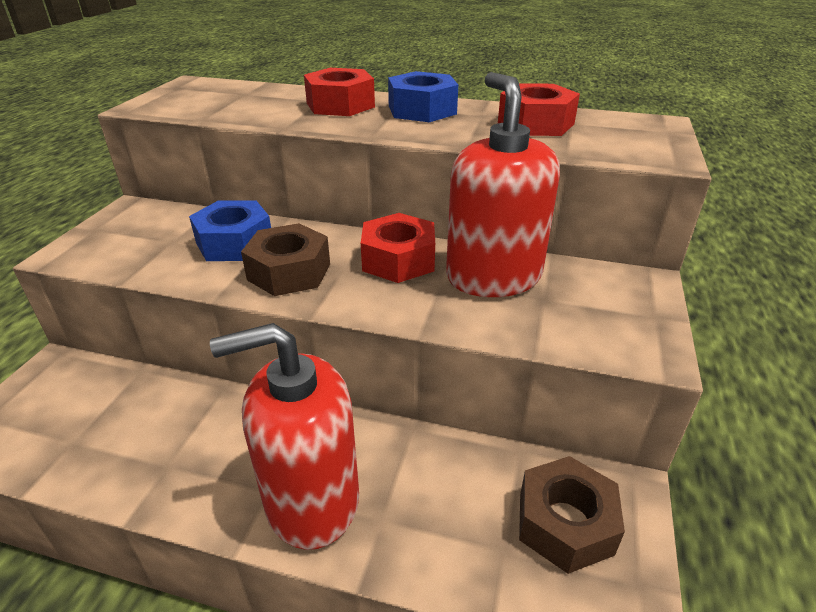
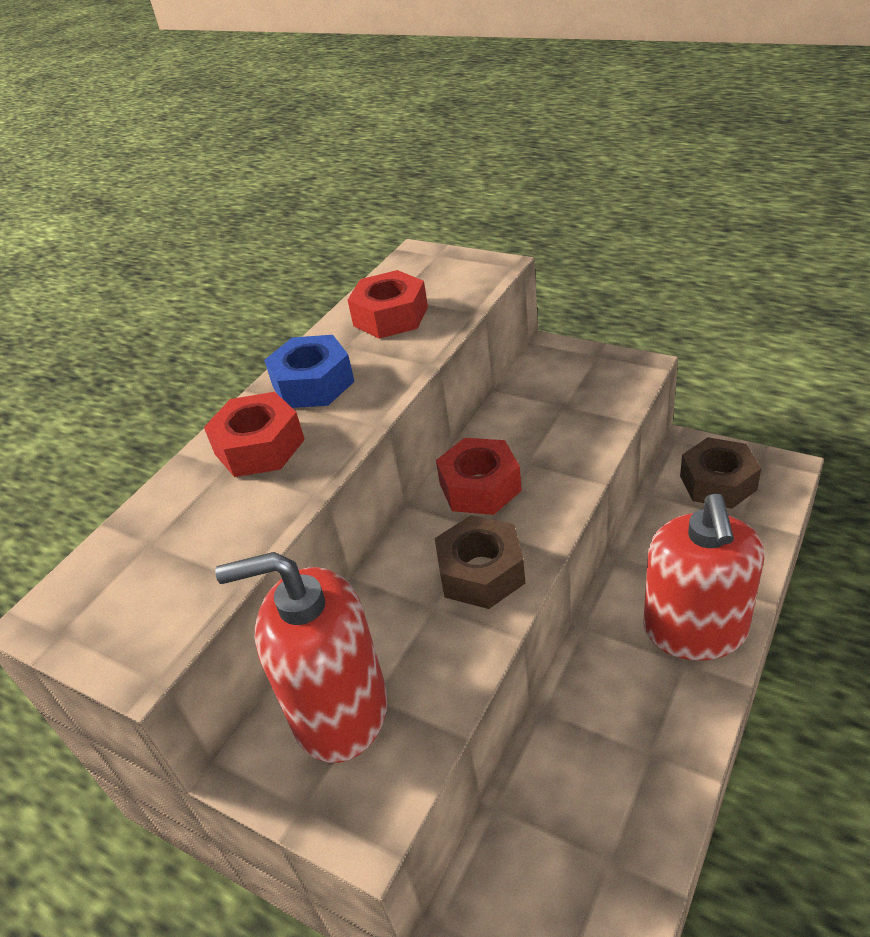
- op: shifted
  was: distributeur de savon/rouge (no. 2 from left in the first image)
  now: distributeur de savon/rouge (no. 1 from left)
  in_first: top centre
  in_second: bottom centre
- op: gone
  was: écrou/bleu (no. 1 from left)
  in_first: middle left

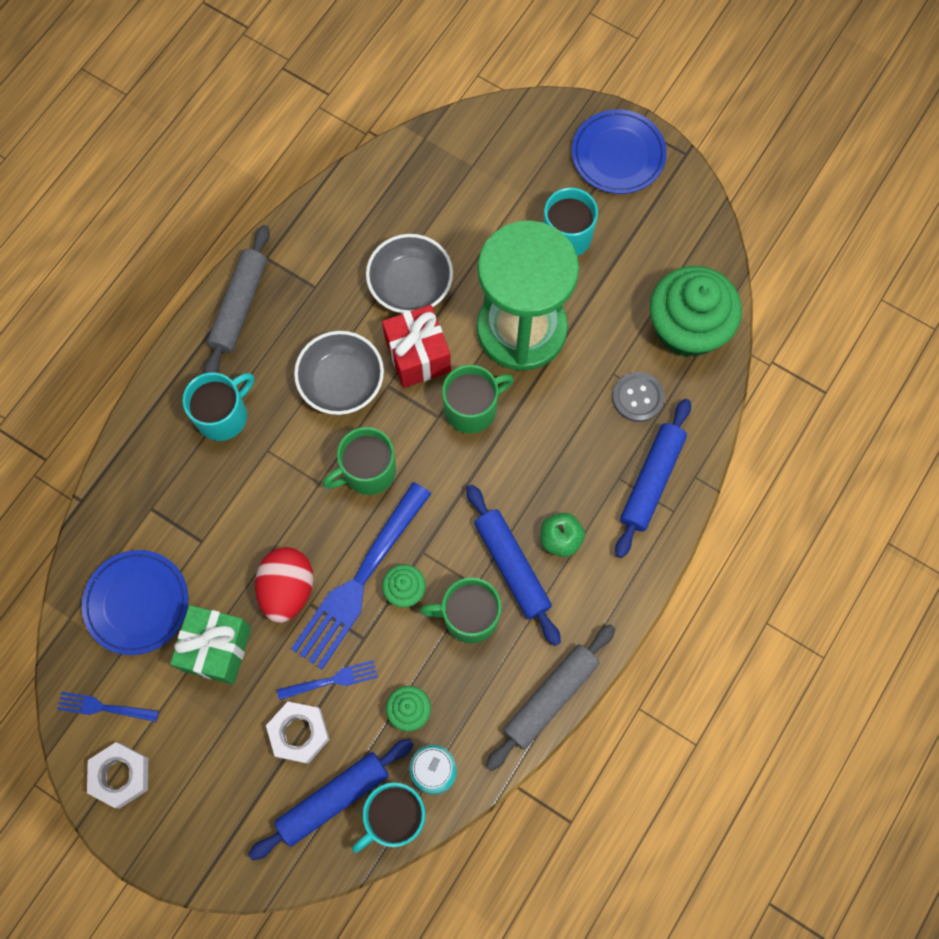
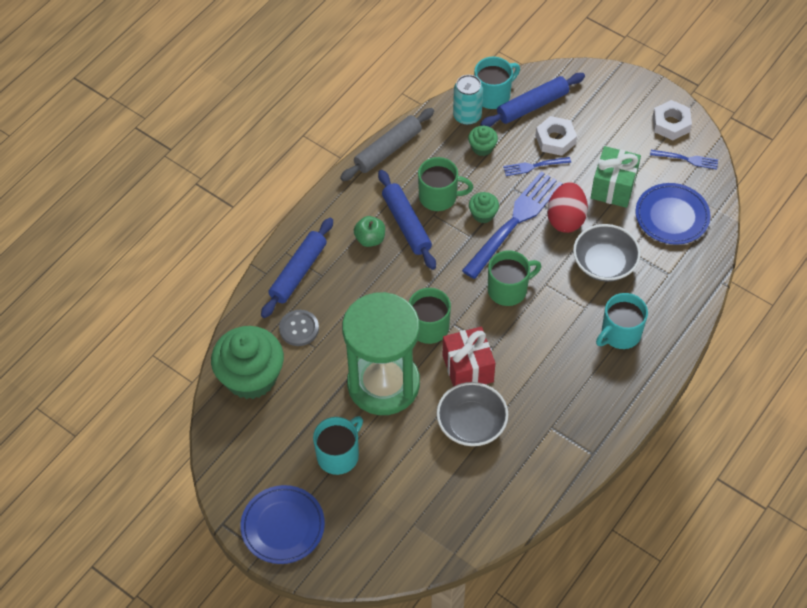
- op: shifted
  was: bol/gris (no. 1 from left in the first image)
  now: bol/gris (no. 2 from left)
  in_first: centre
  in_second: middle right
- op: gone
  was: rouleau à pâtisserie/gris (no. 1 from left)
  in_first: top left

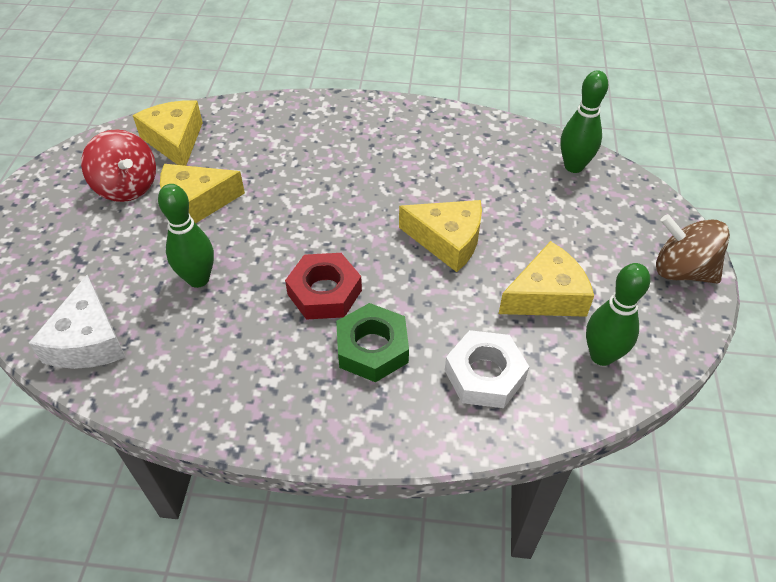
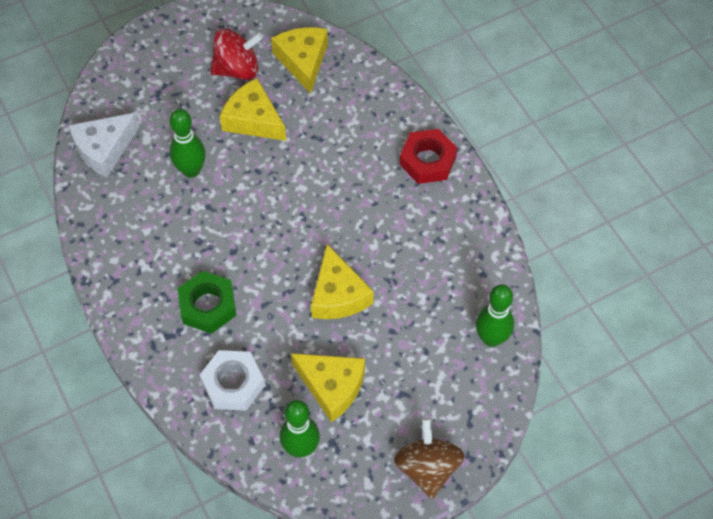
- op: rotated
  was: toupie/rouge
  in_first: top left
  in_second: top left
  clockwise: -120
- op: rotated
  was: fromage/jaune (no. 1 from left in the first image)
  in_first: top left
  in_second: top centre
  clockwise: -45
- op: shifted
  was: écrou/rouge
  in_first: centre
  in_second: top centre

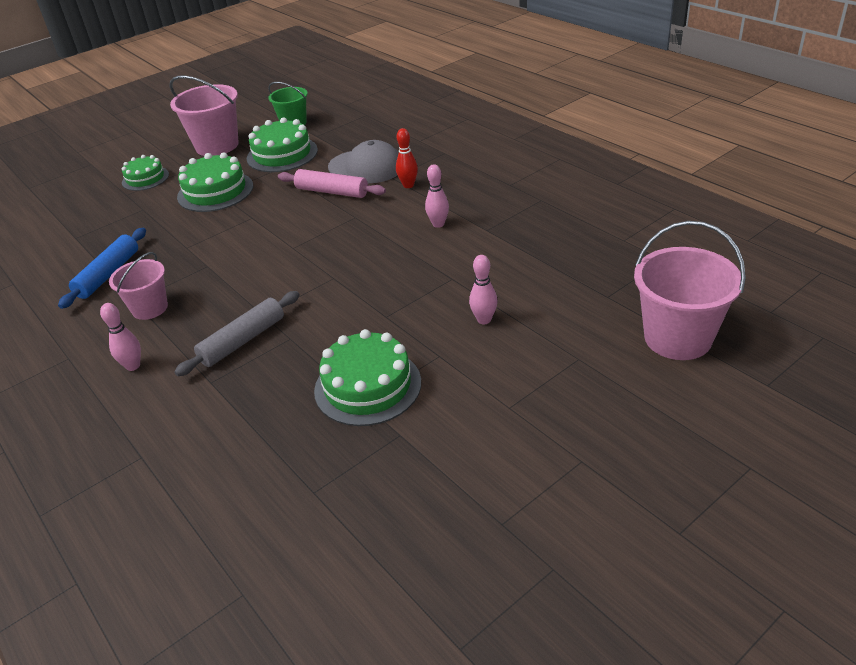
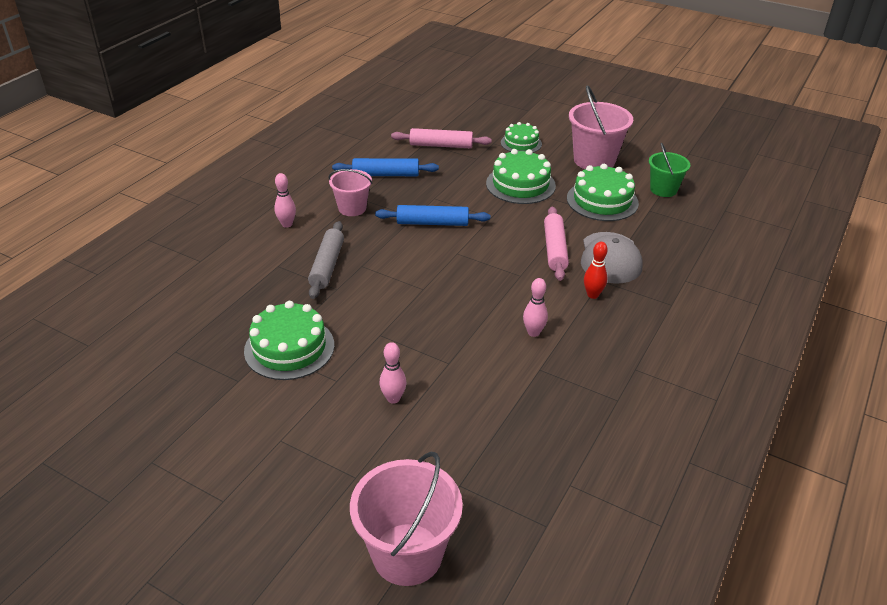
- op: rotated
  was: rouleau à pâtisserie/gris
  in_first: middle left
  in_second: centre
  clockwise: 75
- op: new
  now: rouleau à pâtisserie/bleu (no. 2 from left)
  in_second: centre
- op: new
  now: rouleau à pâtisserie/rose (no. 1 from left)
  in_second: top centre

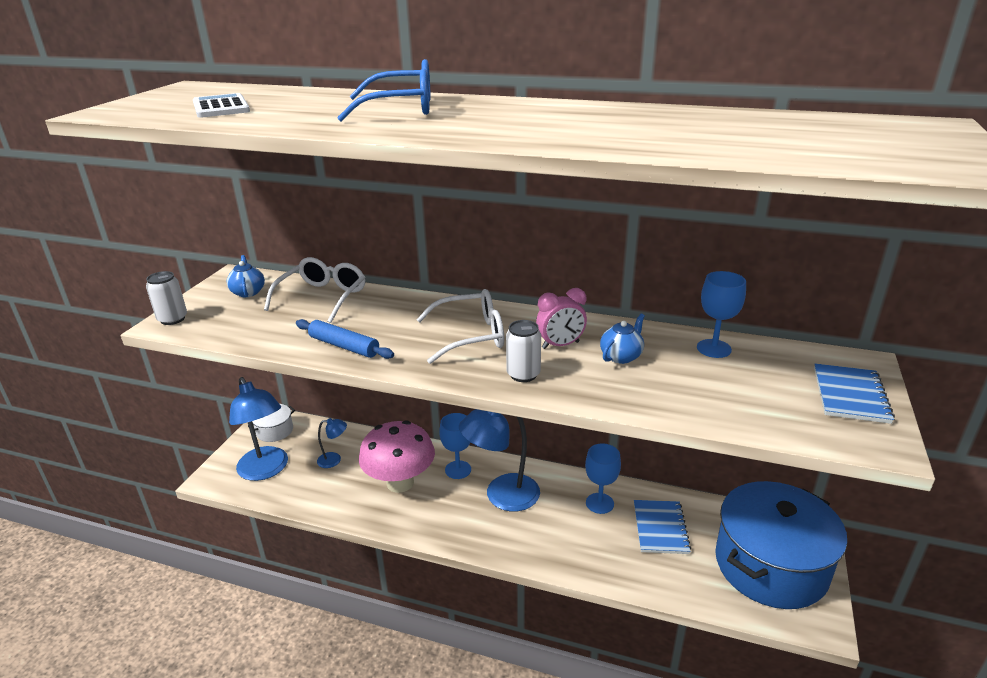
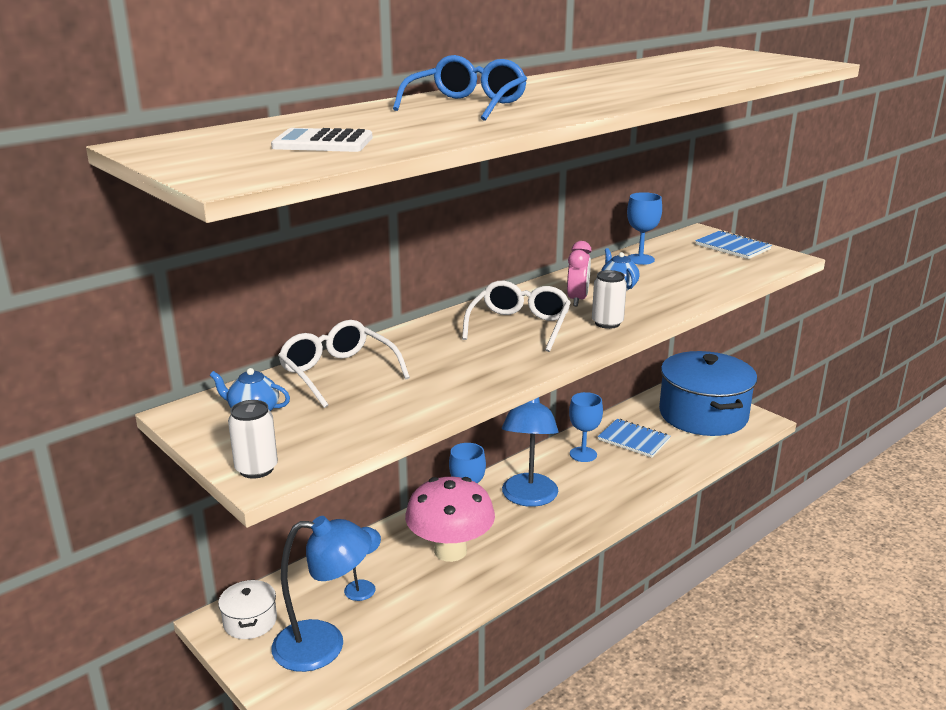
- op: gone
  was: rouleau à pâtisserie/bleu
  in_first: centre

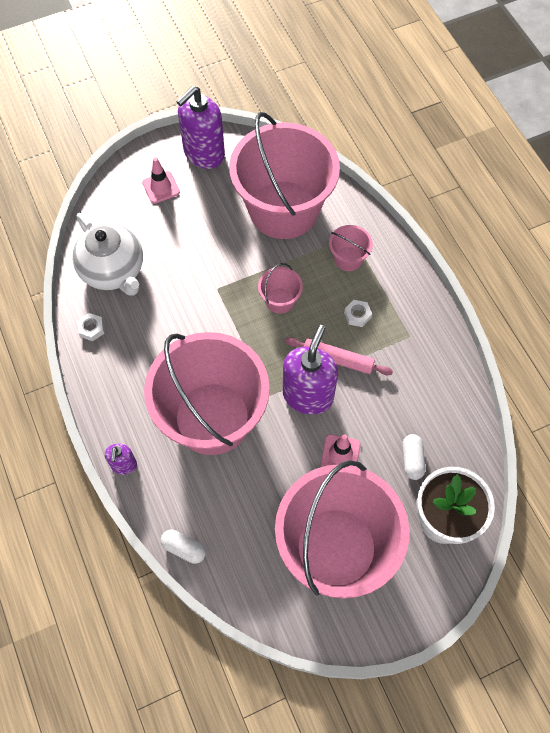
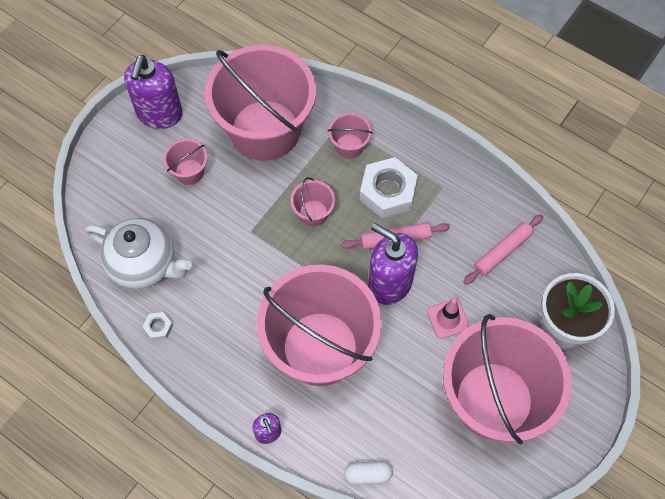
- op: new
  now: seau/rose (no. 1 from left)
  in_second: top left
- op: scaled
  was: écrou/blanc (no. 2 from left)
  in_first: centre
  in_second: centre
  ratio: 2.2
- op: rotated
  was: distributeur de savon/violet (no. 3 from left)
  in_first: centre
  in_second: centre
  clockwise: -45
- op: new
  now: rouleau à pâtisserie/rose (no. 2 from left)
  in_second: middle right
- op: gone
  was: cône de chantier/rose (no. 1 from left)
  in_first: top left
- op: gone
  was: gélule/blanc (no. 2 from left)
  in_first: middle right

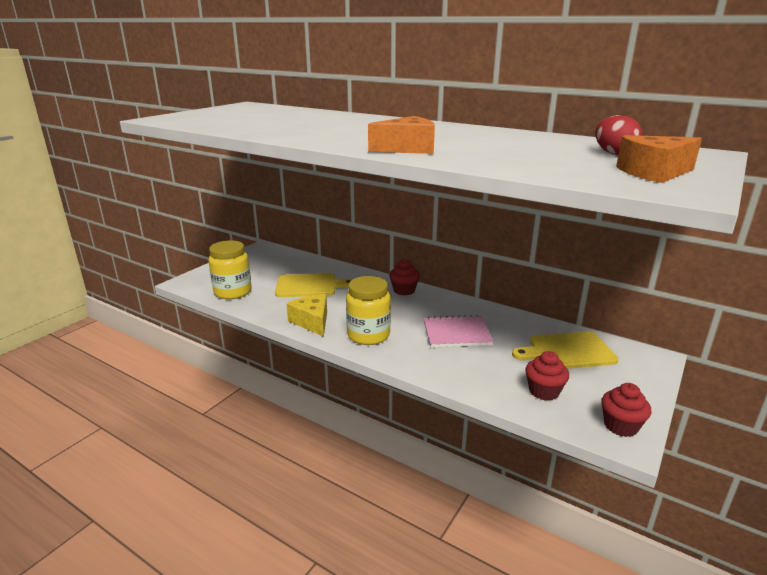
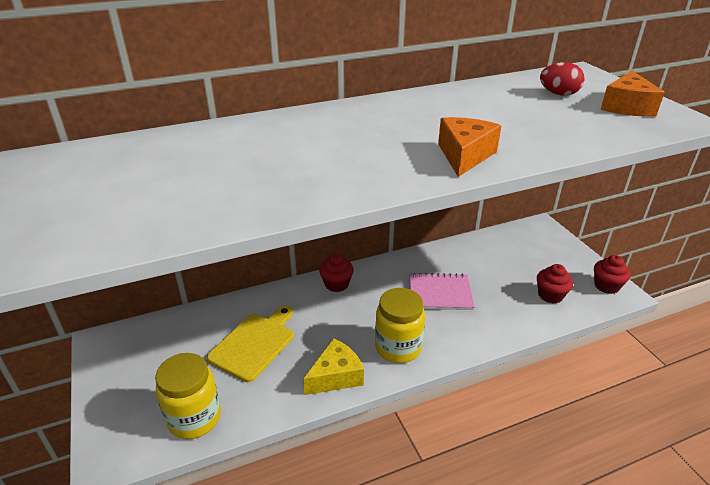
- op: rotated
  was: fromage/jaune
  in_first: centre
  in_second: bottom centre
  clockwise: 135
- op: rotated
  was: carnet/rose
  in_first: centre
  in_second: centre
  clockwise: 60
- op: gone
  was: planche à découper/jaune (no. 2 from left)
  in_first: middle right

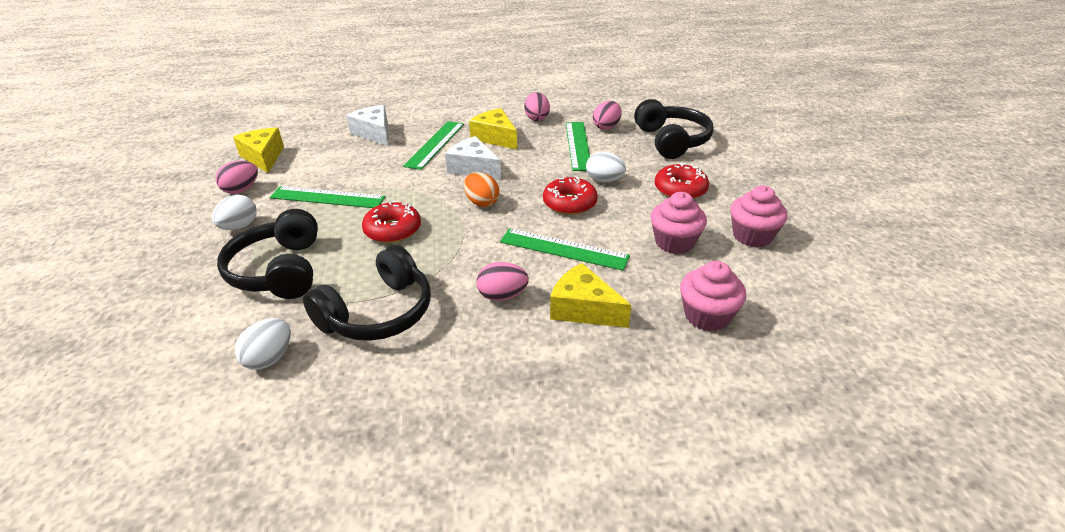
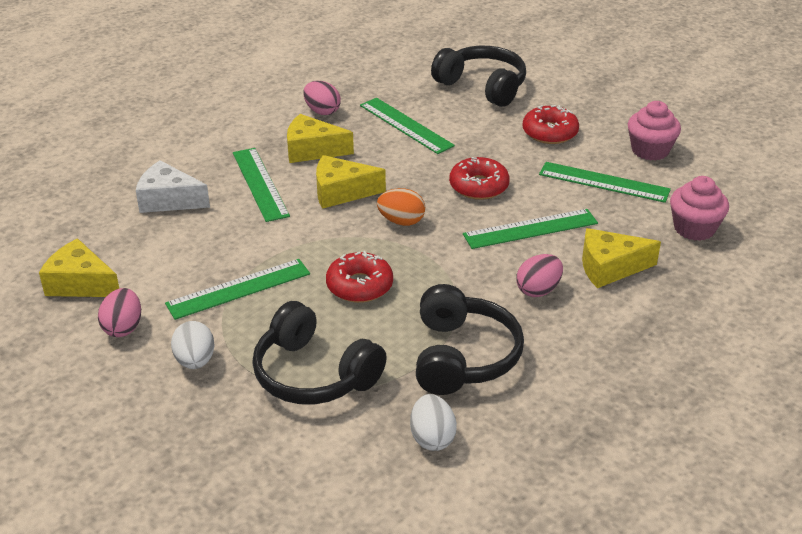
- op: repainted
  was: fromage/blanc (no. 2 from left)
  now: fromage/jaune (no. 3 from left)
  in_first: top centre
  in_second: centre
- op: swapped
  was: muffin/rose (no. 1 from left)
  now: règle/vert (no. 5 from left)
  in_first: centre
  in_second: middle right
- op: gone
  was: œuf/blanc (no. 3 from left)
  in_first: top centre
- op: gone
  was: œuf/rose (no. 4 from left)
  in_first: top centre

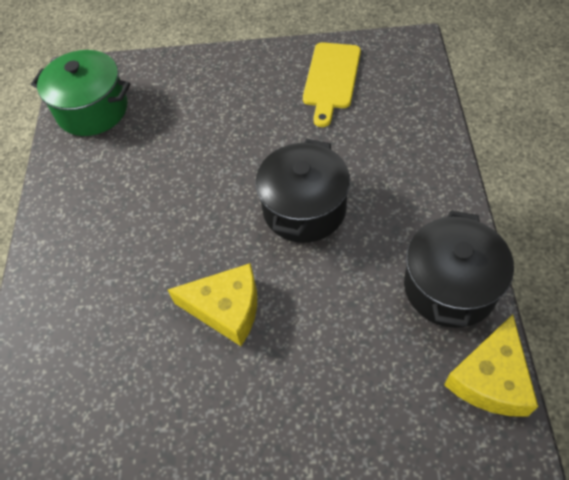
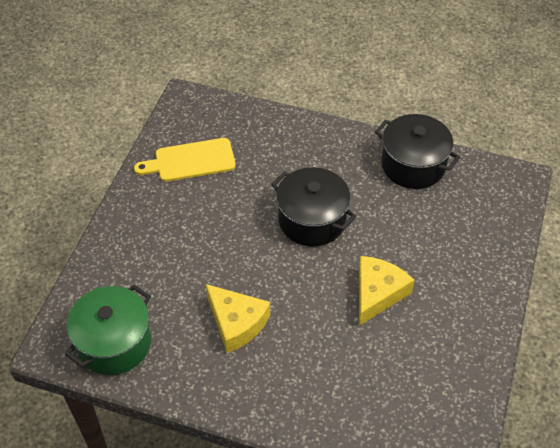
- op: rotated
  was: planche à découper/jaune
  in_first: top centre
  in_second: middle left
  clockwise: 135
- op: shifted
  was: fromage/jaune (no. 2 from left in the first image)
  now: fromage/jaune (no. 1 from left)
  in_first: bottom right
  in_second: bottom centre

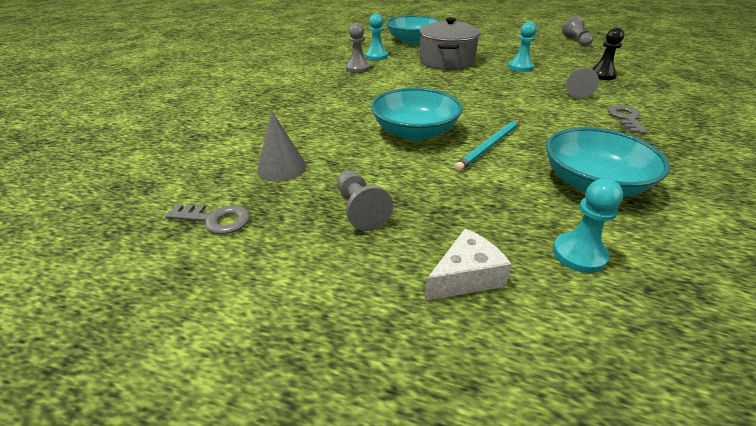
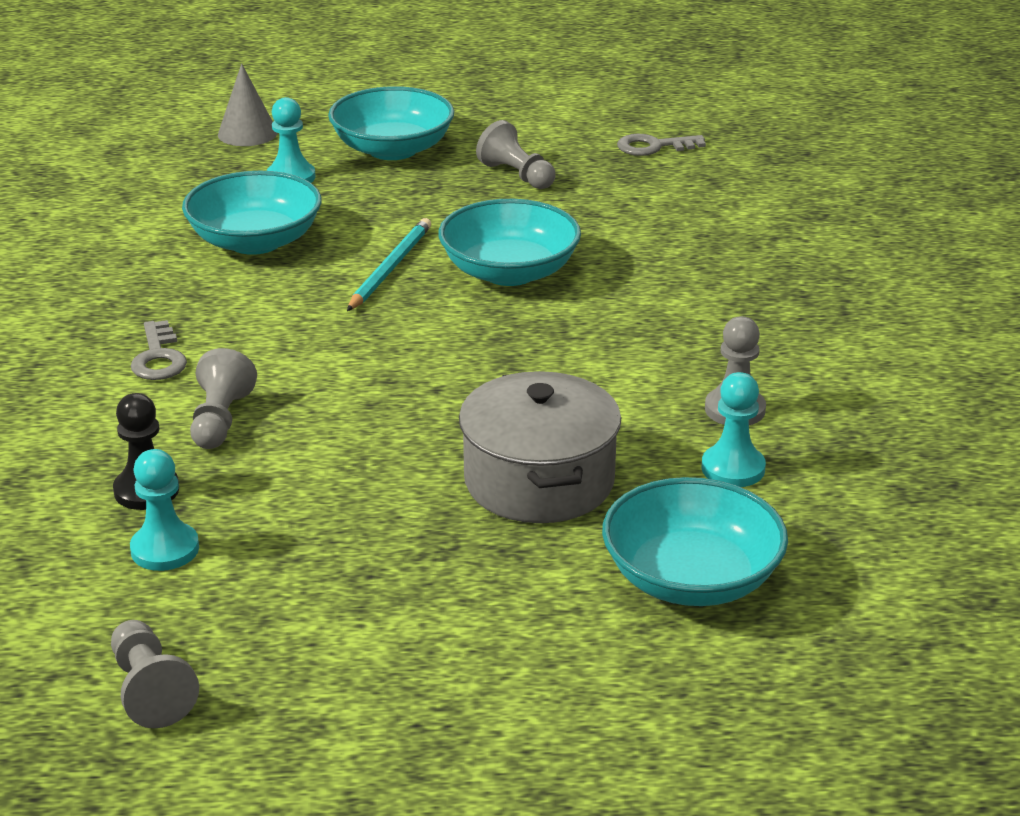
- op: shifted
  was: pion/turquoise (no. 2 from left in the first image)
  now: pion/turquoise (no. 1 from left)
  in_first: top right
  in_second: middle left
- op: shifted
  was: cône/gris
  in_first: centre
  in_second: top left
- op: swapped
  was: fromage/blanc
  now: bol/turquoise (no. 2 from left)
  in_first: centre
  in_second: top centre

